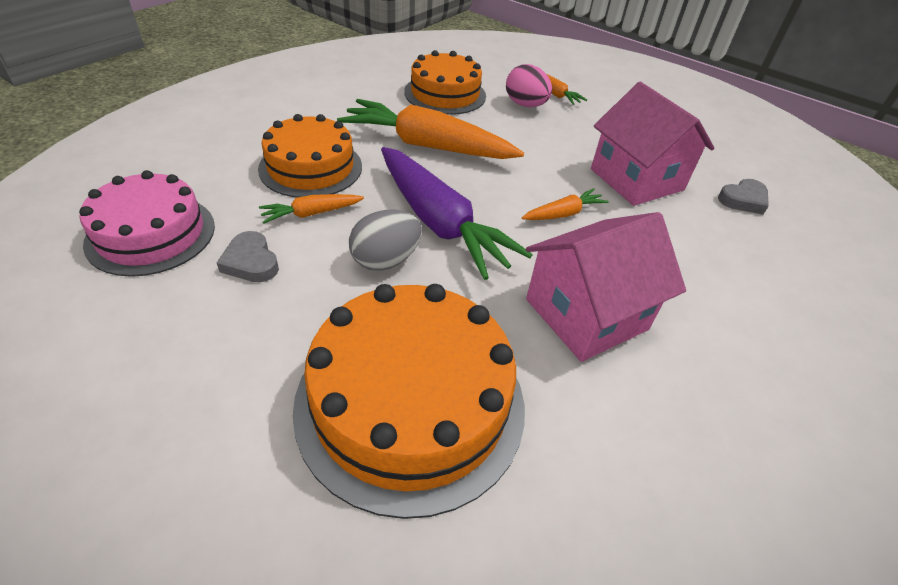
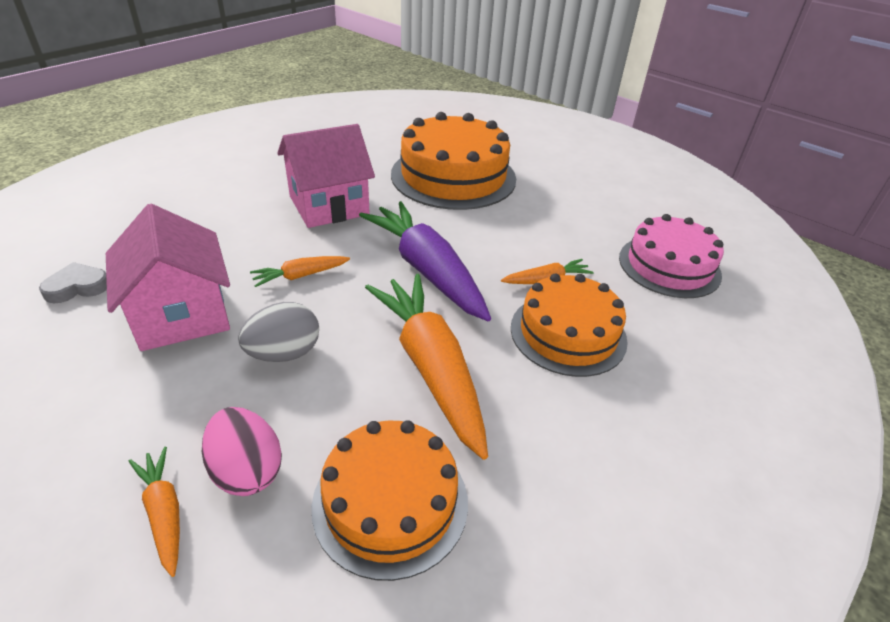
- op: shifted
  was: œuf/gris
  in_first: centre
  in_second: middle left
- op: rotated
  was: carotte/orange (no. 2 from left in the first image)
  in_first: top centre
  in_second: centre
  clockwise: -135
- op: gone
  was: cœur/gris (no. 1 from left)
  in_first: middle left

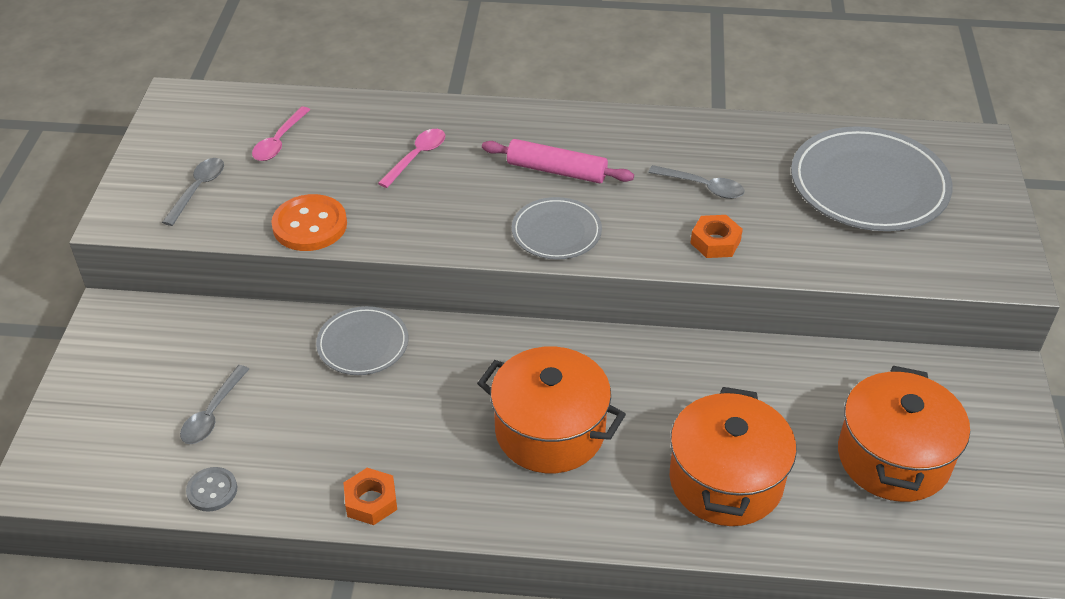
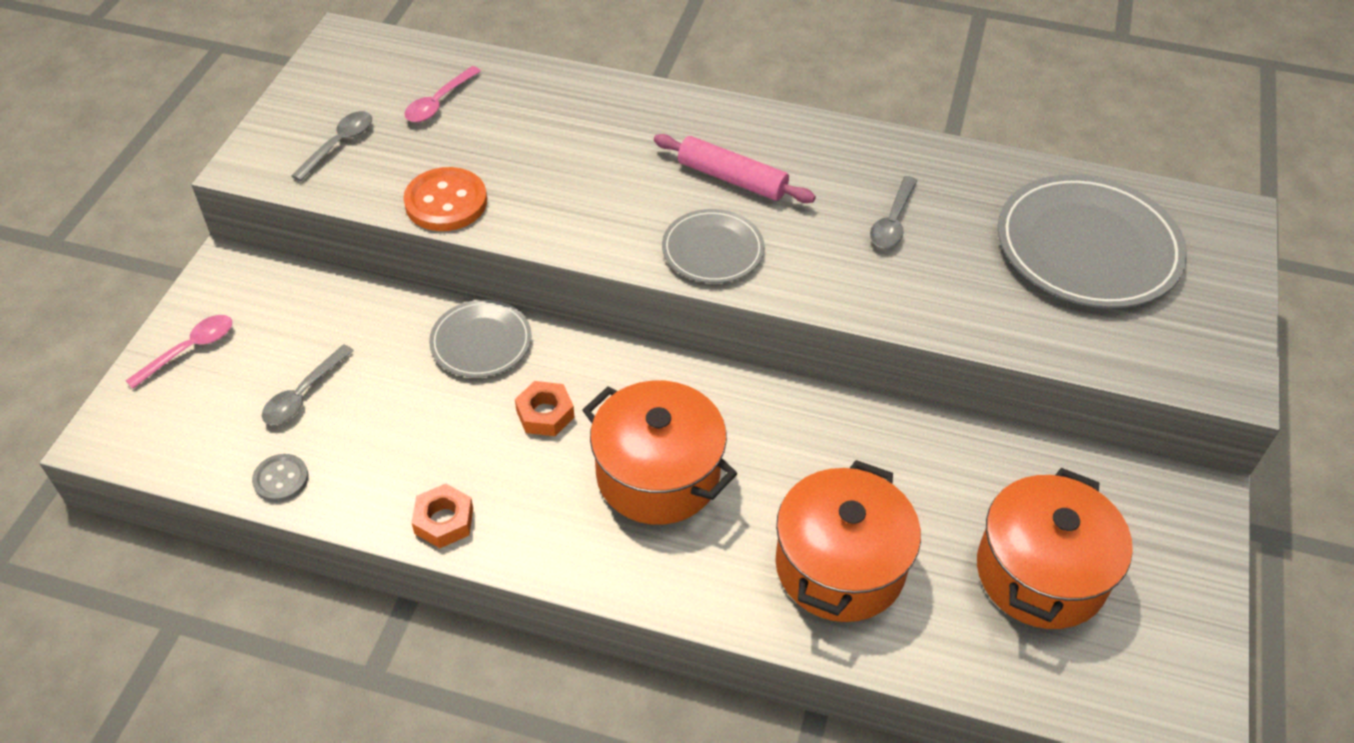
- op: shifted
  was: cuillère/rose (no. 2 from left in the first image)
  now: cuillère/rose (no. 1 from left)
  in_first: top centre
  in_second: middle left
- op: shifted
  was: écrou/orange (no. 2 from left)
  in_first: middle right
  in_second: centre
- op: rotated
  was: cuillère/gris (no. 3 from left)
  in_first: top centre
  in_second: top centre
  clockwise: 75

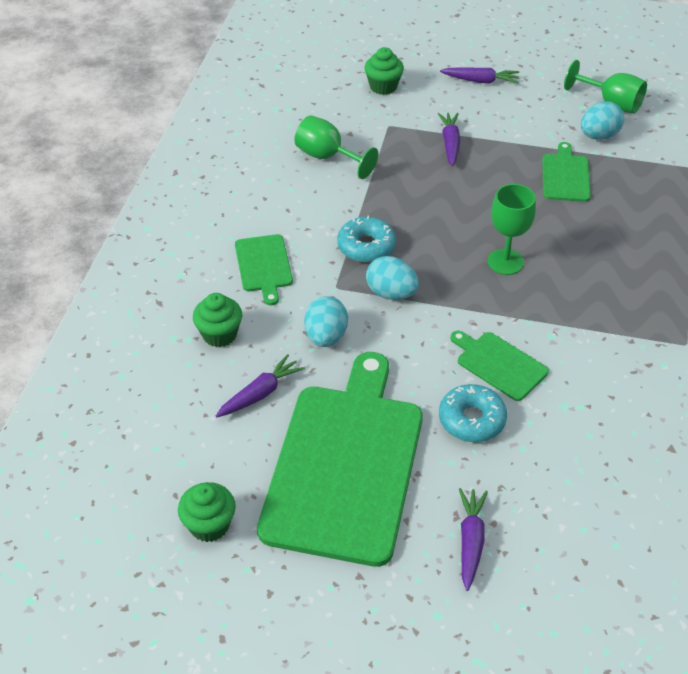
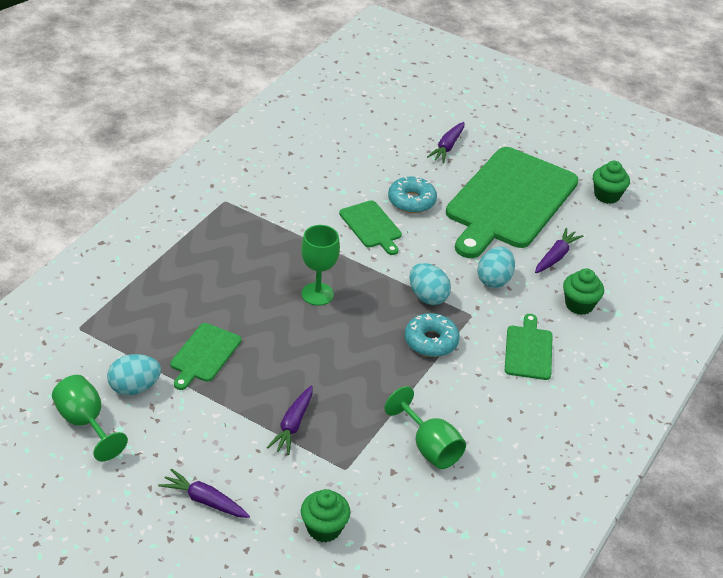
- op: rotated
  was: carotte/violet (no. 1 from left in the first image)
  in_first: centre
  in_second: middle right
  clockwise: 150

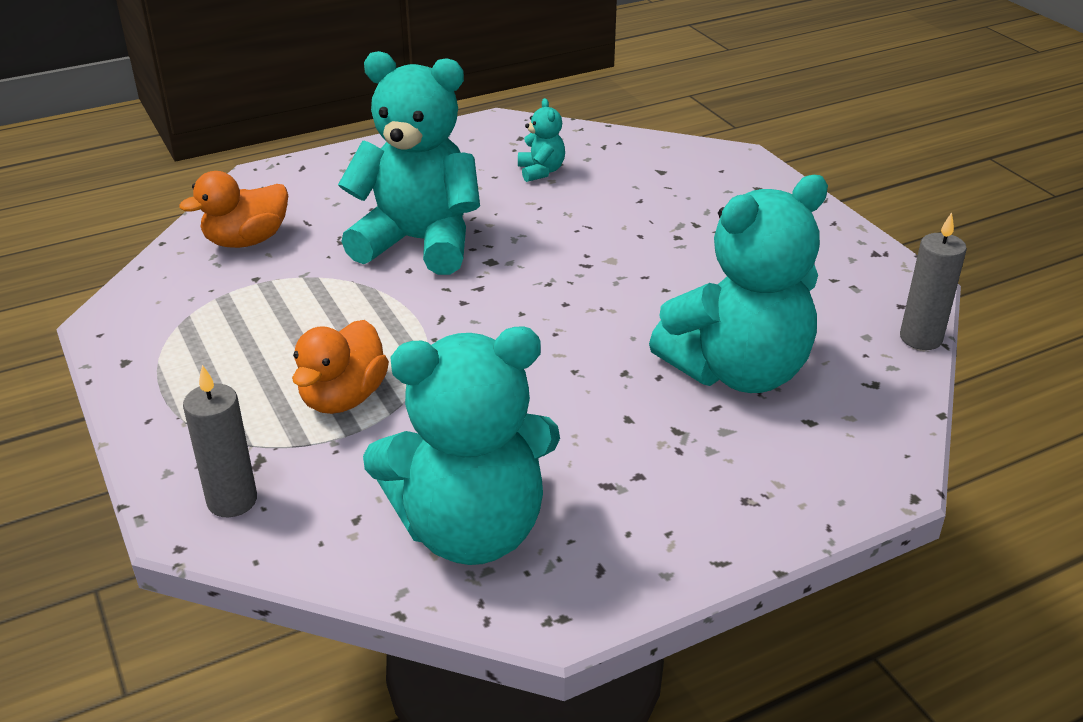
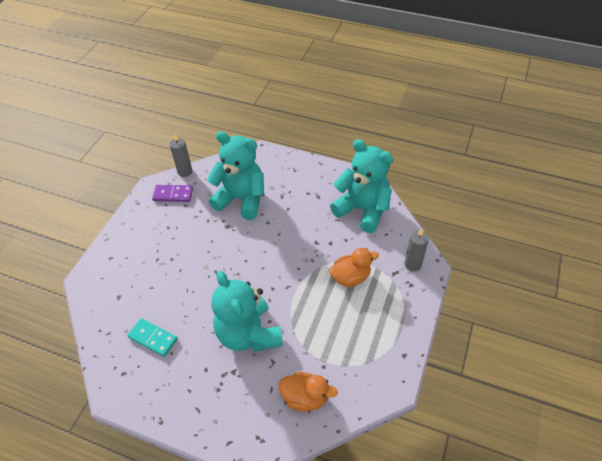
- op: swapped
  was: ours en peluche/turquoise (no. 3 from left)
  now: domino/turquoise
  in_first: top centre
  in_second: bottom left
- op: new
  now: domino/violet
  in_second: middle left

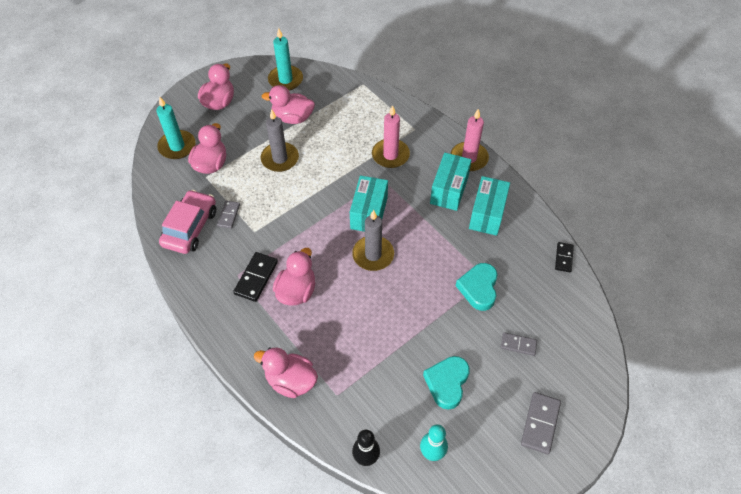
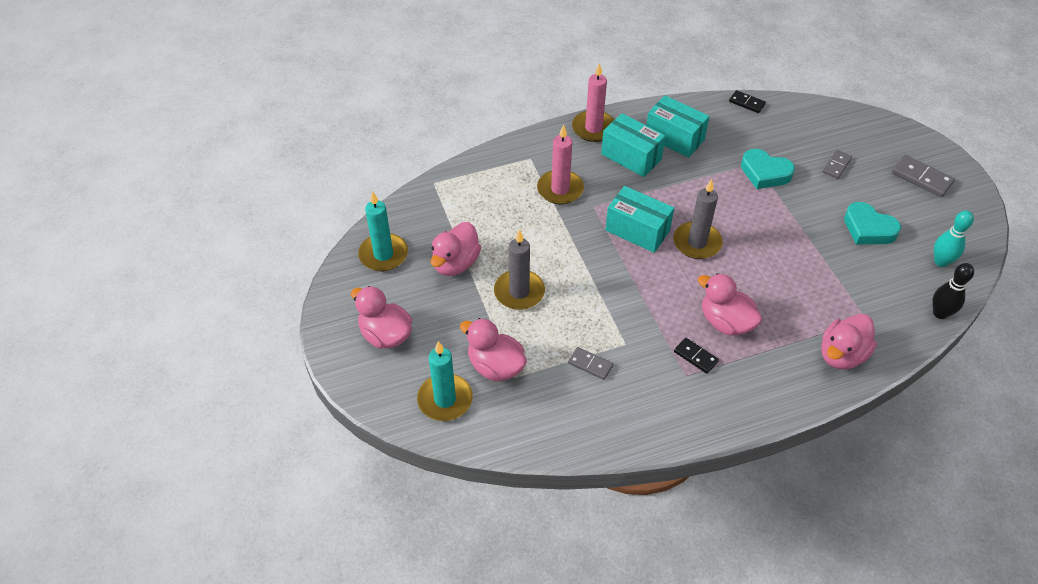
- op: scaled
  was: domino/noir (no. 1 from left)
  in_first: centre
  in_second: middle right
  ratio: 0.64
- op: gone
  was: voiture/rose
  in_first: middle left

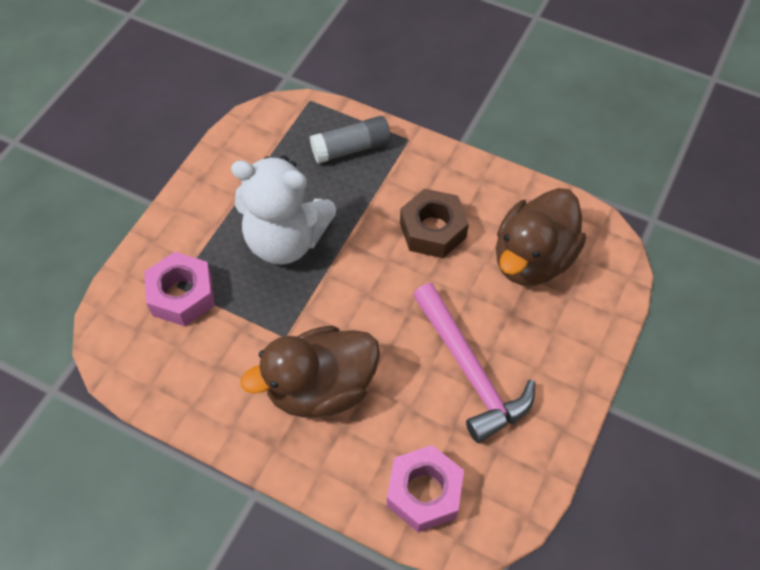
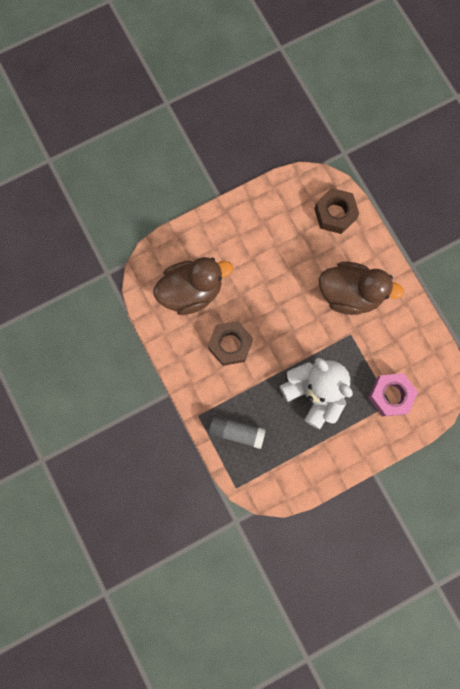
- op: repainted
  was: écrou/rose (no. 2 from left)
  now: écrou/marron (no. 2 from left)
  in_first: bottom centre
  in_second: top right
- op: gone
  was: marteau/rose
  in_first: centre

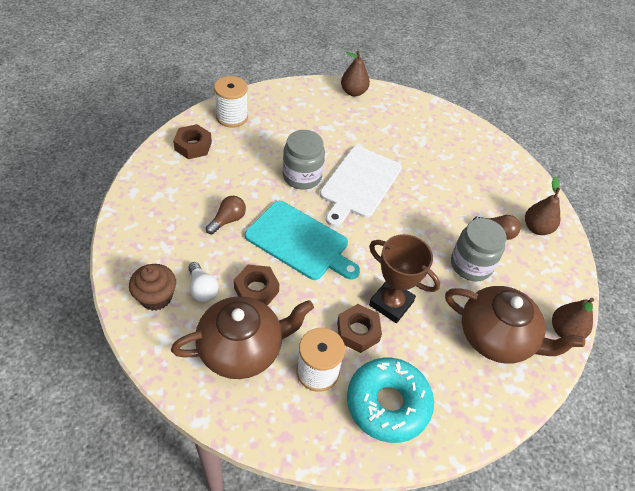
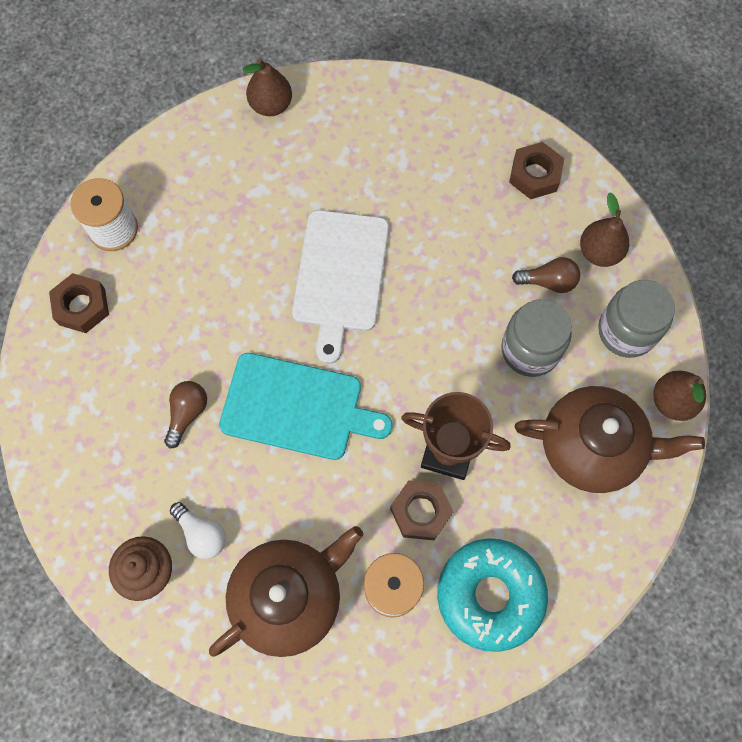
- op: shifted
  was: écrou/marron (no. 2 from left in the first image)
  now: écrou/marron (no. 3 from left)
  in_first: centre
  in_second: top right
- op: shifted
  was: bocal/gris (no. 1 from left in the first image)
  now: bocal/gris (no. 2 from left)
  in_first: top centre
  in_second: middle right

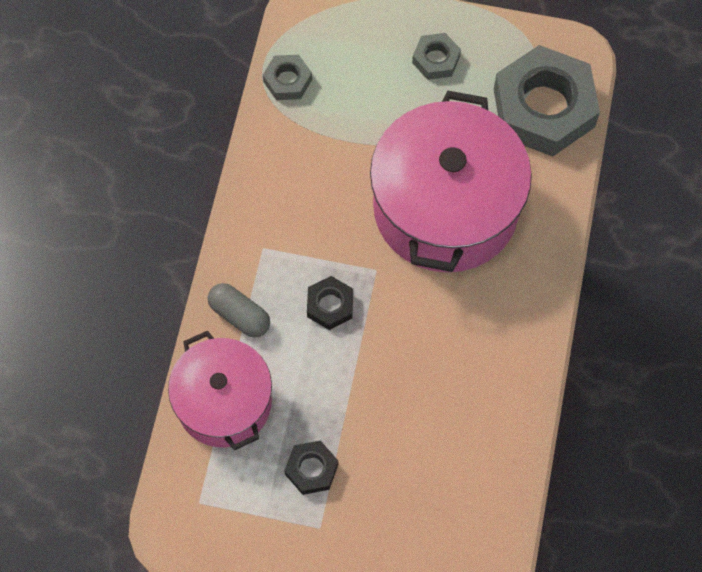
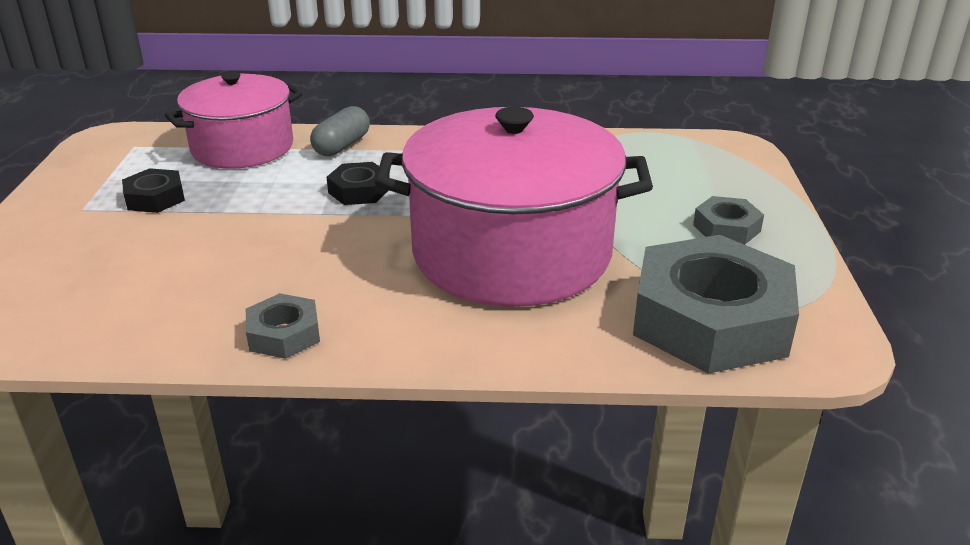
- op: shifted
  was: écrou/gris (no. 1 from left)
  in_first: top centre
  in_second: middle left

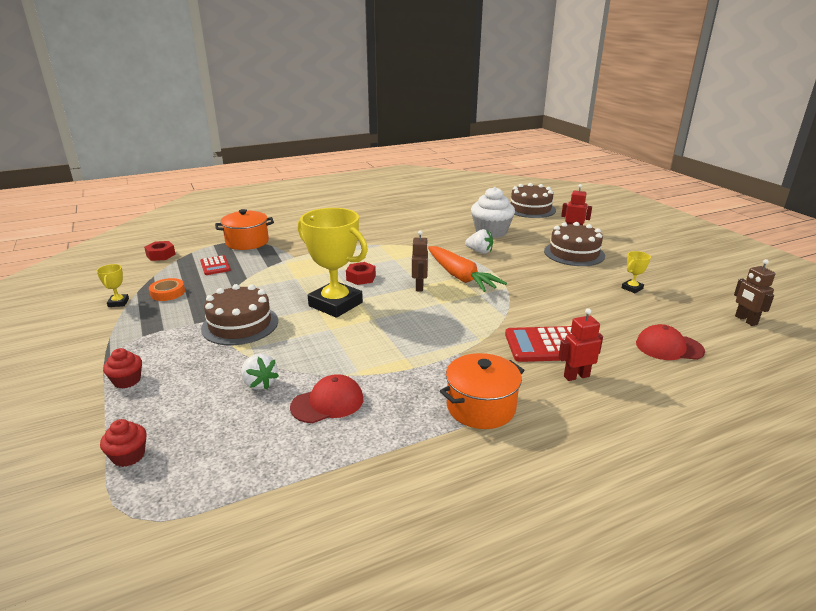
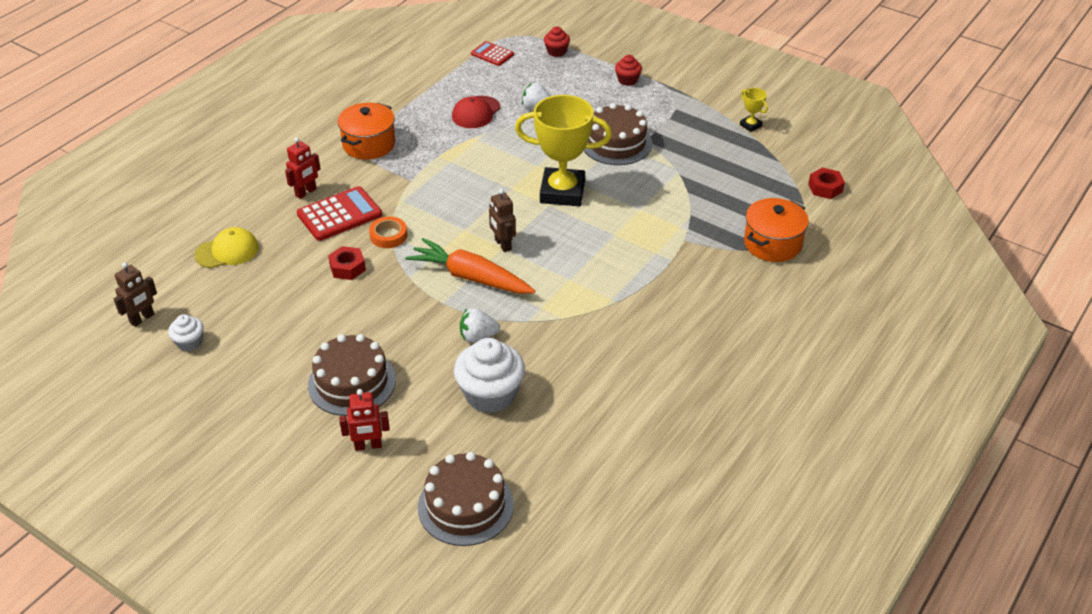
- op: rotated
  was: robot/marron (no. 2 from left in the first image)
  in_first: middle right
  in_second: middle left
  clockwise: 90
- op: new
  now: muffin/blanc (no. 1 from left)
  in_second: middle left
- op: repainted
  was: casquette/rouge (no. 2 from left)
  now: casquette/jaune
  in_first: middle right
  in_second: middle left
- op: shifted
  was: écrou/rouge (no. 2 from left in the first image)
  now: écrou/rouge (no. 1 from left)
  in_first: centre
  in_second: middle left
- op: shifted
  was: ruban adhésif/orange
  in_first: middle left
  in_second: centre
- op: shifted
  was: calculatrice/rouge (no. 1 from left in the first image)
  now: calculatrice/rouge (no. 2 from left)
  in_first: middle left
  in_second: top centre
- op: gone
  was: trophée/jaune (no. 3 from left)
  in_first: middle right

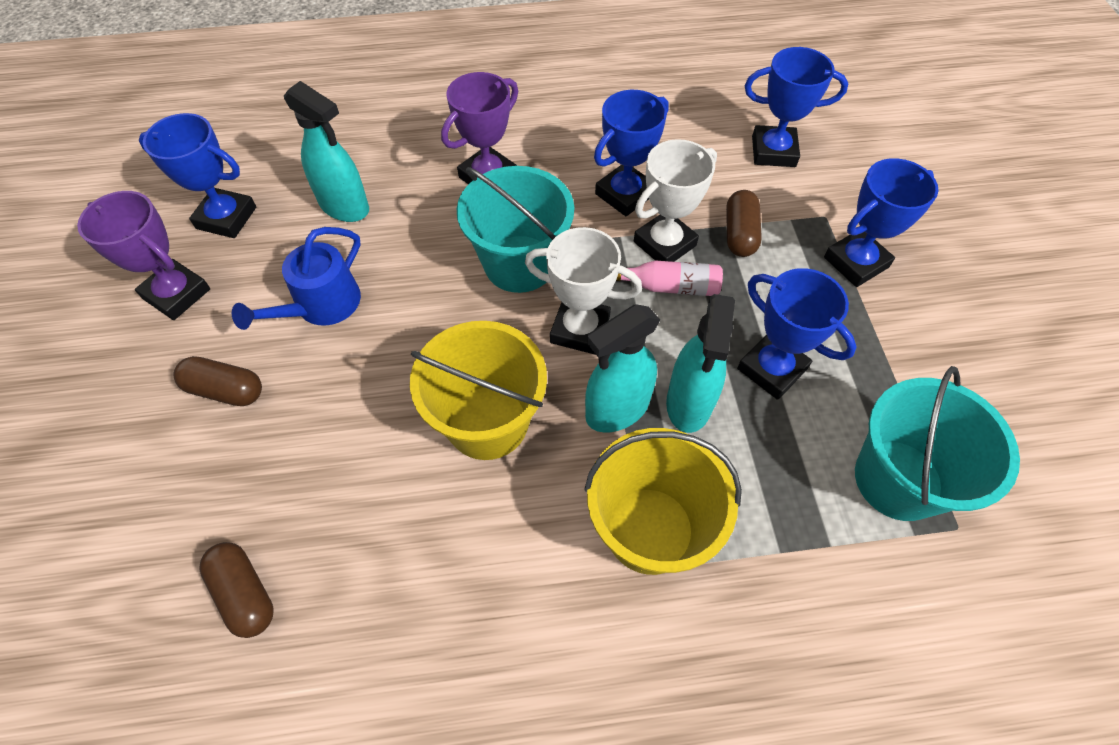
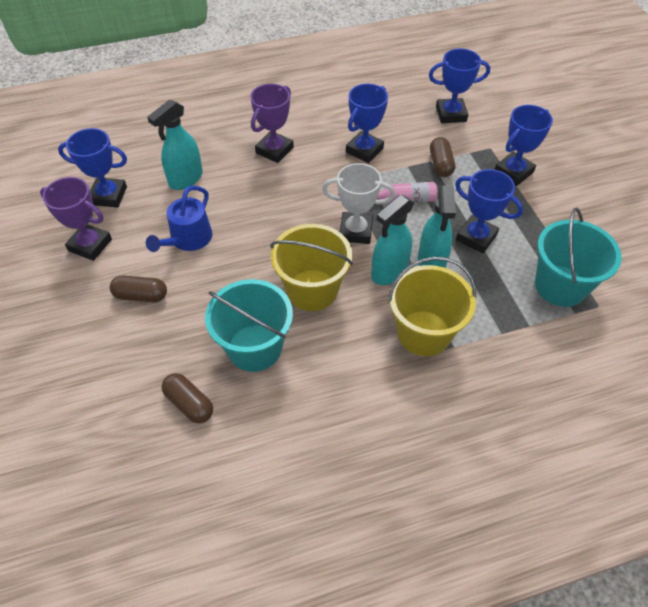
- op: rotated
  was: vaporisateur/turquoise (no. 1 from left)
  in_first: top left
  in_second: top left
  clockwise: 105
- op: shifted
  was: seau/turquoise (no. 1 from left)
  in_first: top centre
  in_second: centre
- op: gone
  was: trophée/blanc (no. 2 from left)
  in_first: top centre

